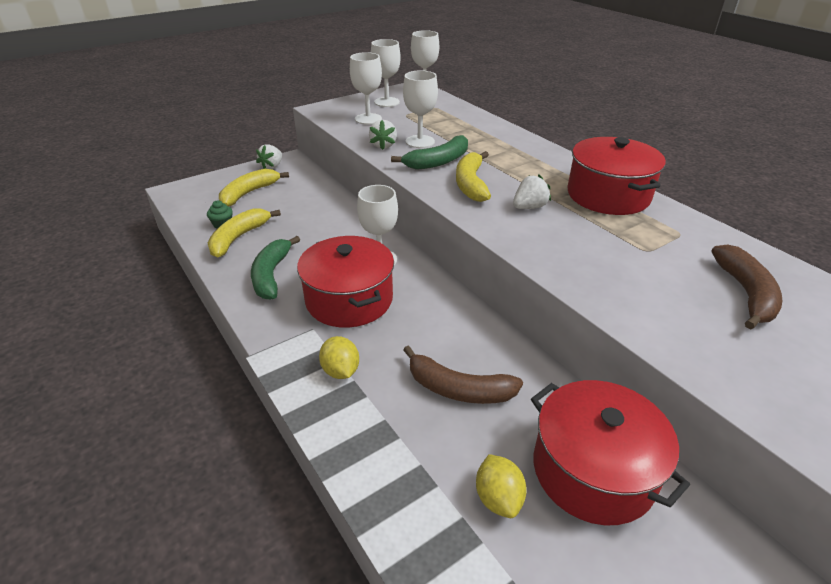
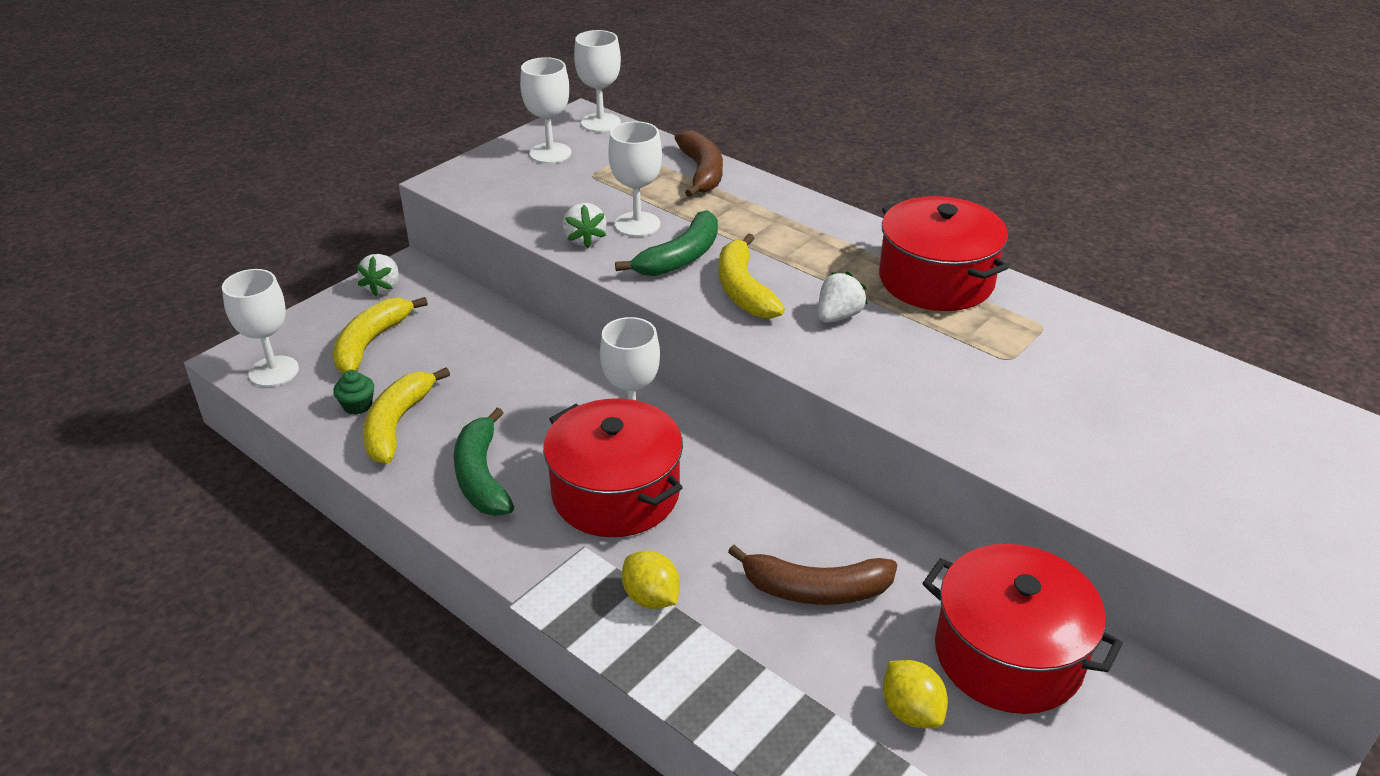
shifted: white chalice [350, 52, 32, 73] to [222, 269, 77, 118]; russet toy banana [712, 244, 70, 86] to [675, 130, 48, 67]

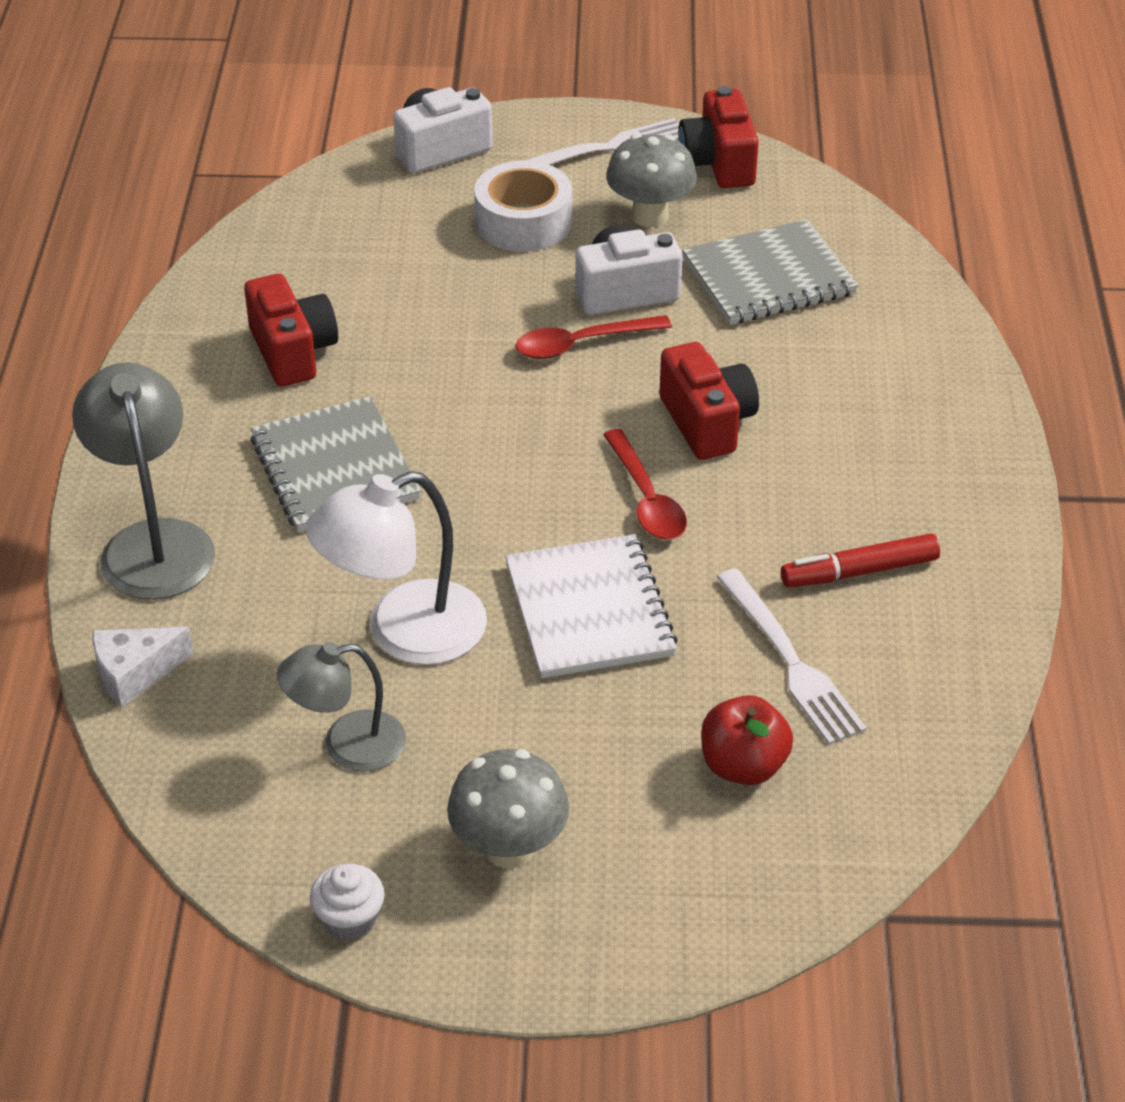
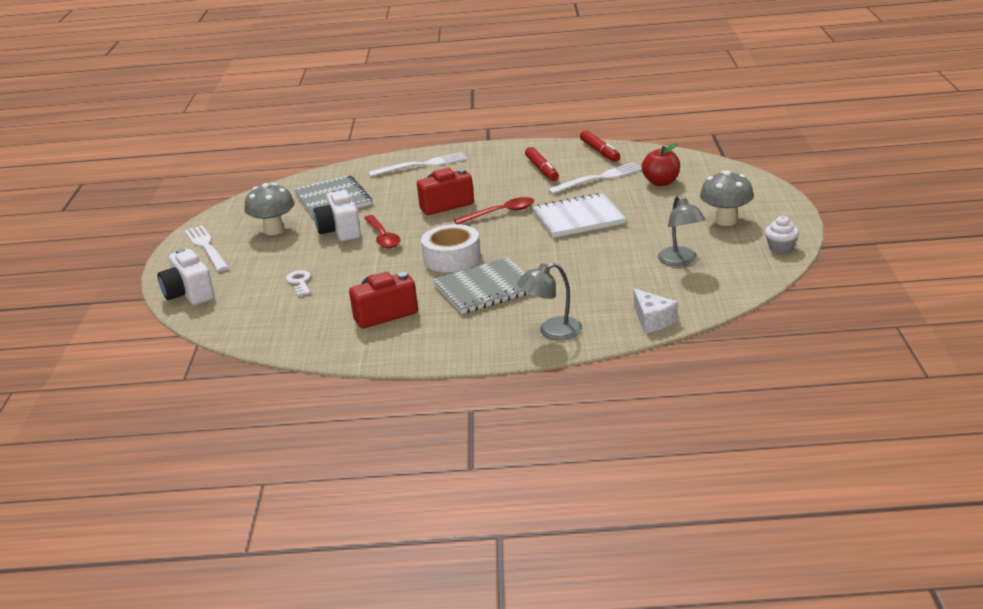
gone: crimson photo camera [678, 86, 81, 102]; white reading lamp [305, 471, 182, 194]
new: crimson marker pen [580, 130, 40, 32]; white table fork [368, 152, 99, 25]; white key [286, 270, 25, 26]
shifted: white tape [474, 161, 98, 91] to [421, 224, 60, 48]
scaled: gray reading lamp [72, 362, 143, 238] = [517, 263, 65, 77] x0.65

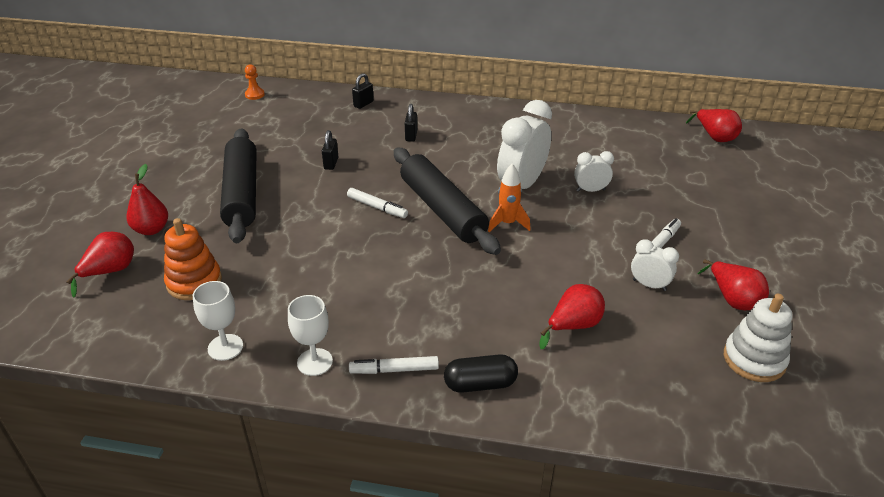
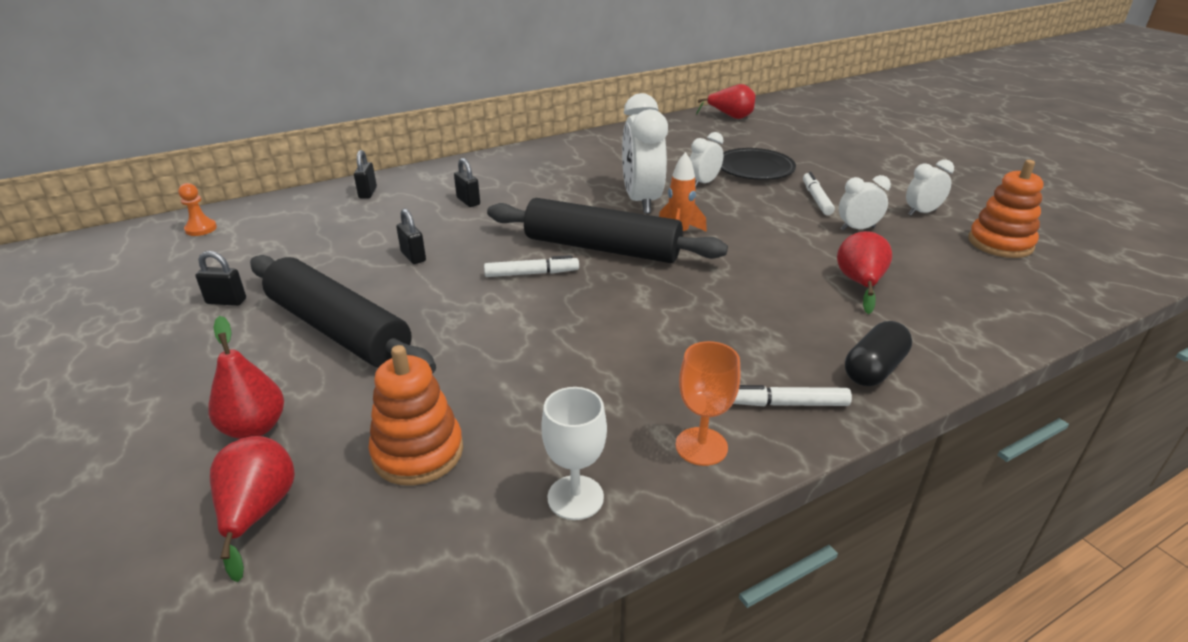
new: ebony flat dish [721, 148, 75, 32]; ebony lock [195, 251, 51, 55]
swapped: crimson toy pear [698, 259, 71, 51] to white clock [906, 160, 48, 56]
repainted: white stacking rings [724, 294, 68, 88] to bright orange stacking rings [968, 160, 75, 98]; white chalice [288, 295, 45, 81] to bright orange chalice [675, 341, 65, 125]
rotated: white marker pen [349, 356, 90, 18] = [733, 385, 119, 21] 45 degrees clockwise

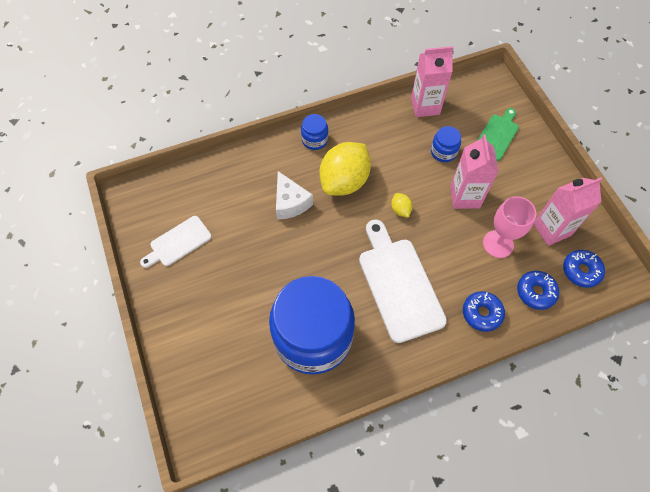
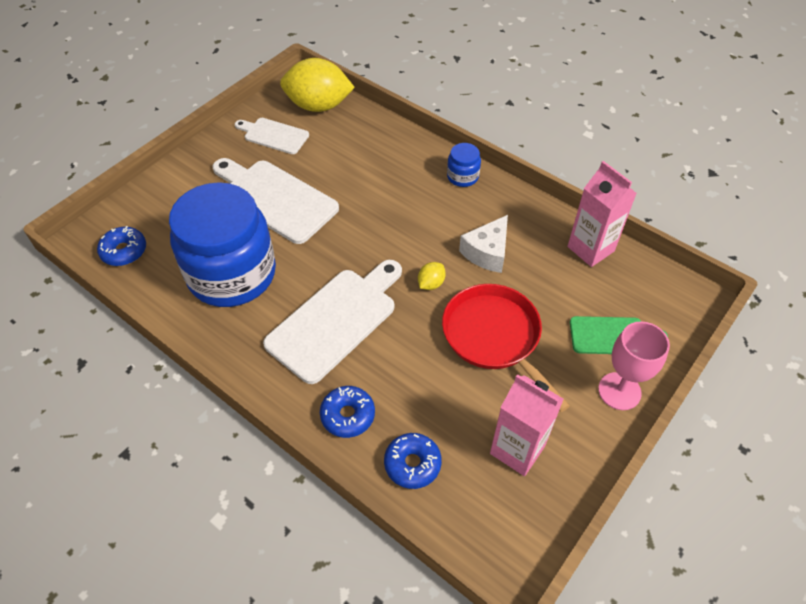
gone: blue jam jar [431, 126, 30, 36]
new: white cutting board [212, 158, 127, 86]
shifted: bright yellow lemon [320, 142, 51, 54] to [280, 58, 75, 54]; white cheese wedge [276, 171, 37, 49] to [459, 215, 49, 58]; rosy chalice [483, 196, 53, 62] to [598, 321, 72, 89]; blue donut [563, 250, 42, 38] to [97, 226, 49, 40]
swapped: rosy juice carton [450, 134, 48, 75] to crimson pan [442, 284, 128, 128]

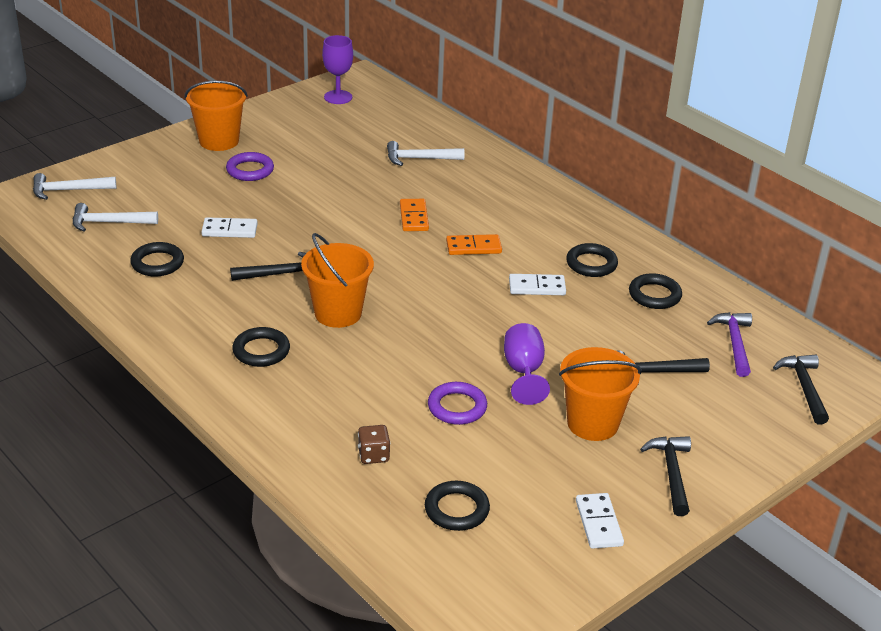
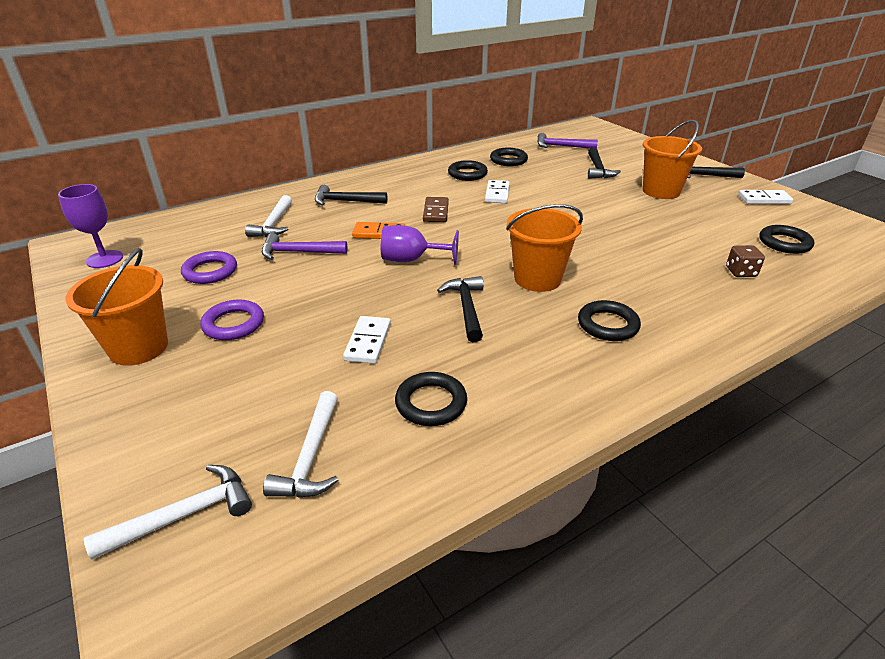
new: royal purple carpenter's hammer [262, 233, 85, 27]
shifted: royal purple chalice [504, 323, 46, 82] to [381, 225, 78, 40]; ebony carpenter's hammer [773, 355, 56, 70] to [315, 185, 72, 20]; royal purple hoop [428, 382, 59, 43] to [181, 251, 56, 33]
repainted: bright orange domino piece [446, 234, 56, 21] to russet domino piece [423, 197, 26, 25]
rotated: white carpenter's hammer [33, 173, 83, 27] = [84, 465, 168, 95] 120 degrees counterclockwise

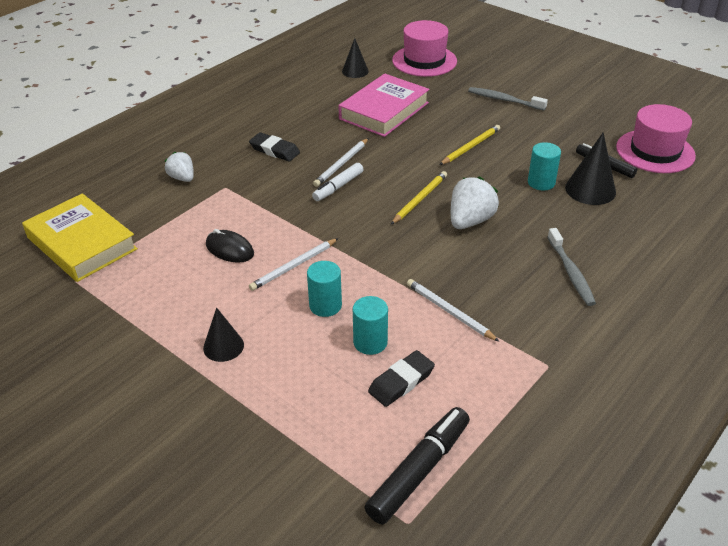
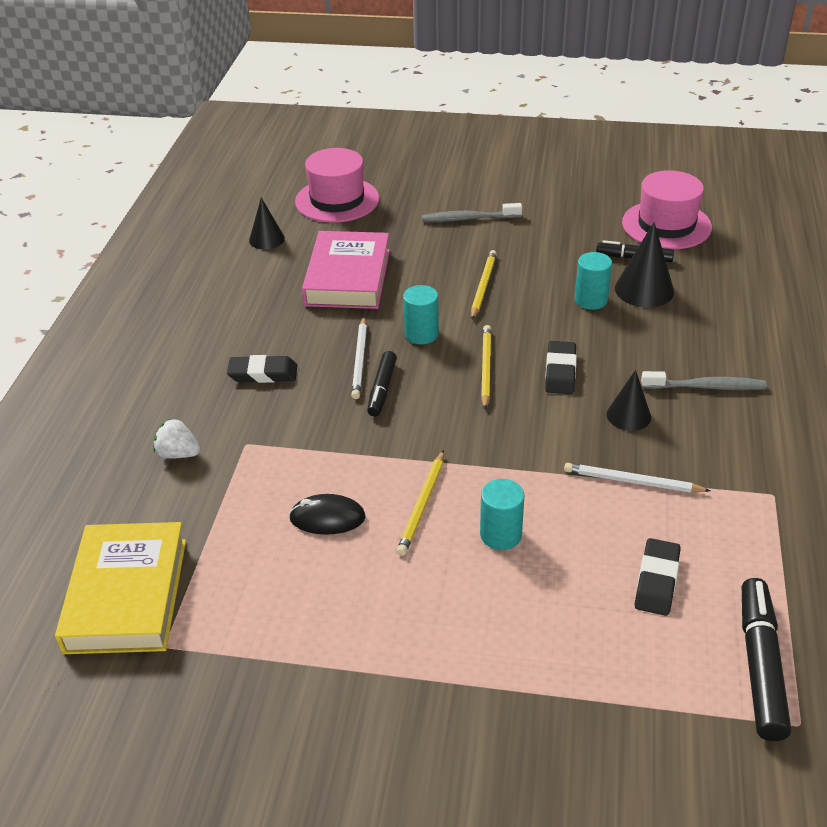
shifted: aqua cylinder [353, 296, 35, 59] to [403, 285, 36, 59]; ebony cone [203, 308, 41, 54] to [607, 370, 44, 61]
swapped: white toy strawberry [451, 176, 48, 53] to ebony eraser [545, 341, 32, 53]
repainted: white marker pen [312, 163, 52, 38] to ebony marker pen [367, 351, 30, 65]; white wooden pencil [249, 238, 90, 53] to bright yellow wooden pencil [397, 450, 47, 106]
rotated: bright yellow hardcover [22, 193, 116, 89] = [55, 522, 131, 132] 75 degrees clockwise; gray toothbrush [547, 228, 49, 78] = [641, 371, 126, 19] 45 degrees counterclockwise

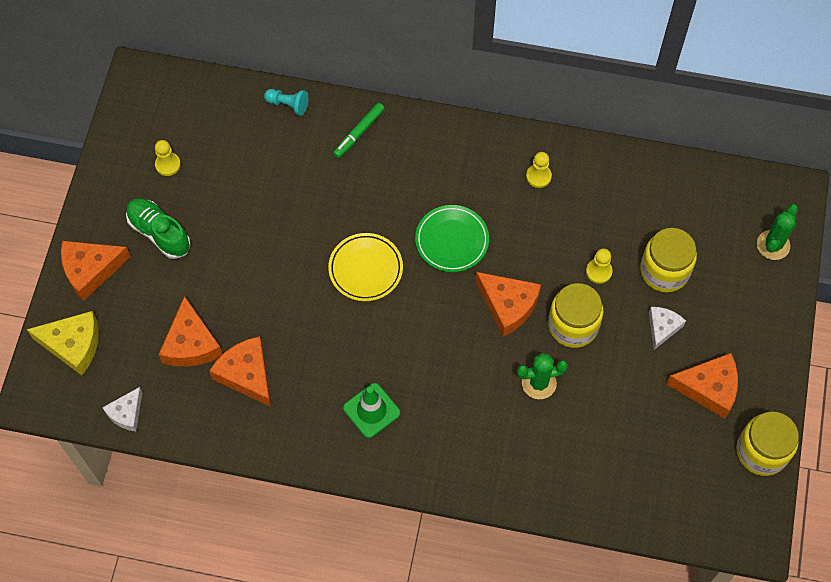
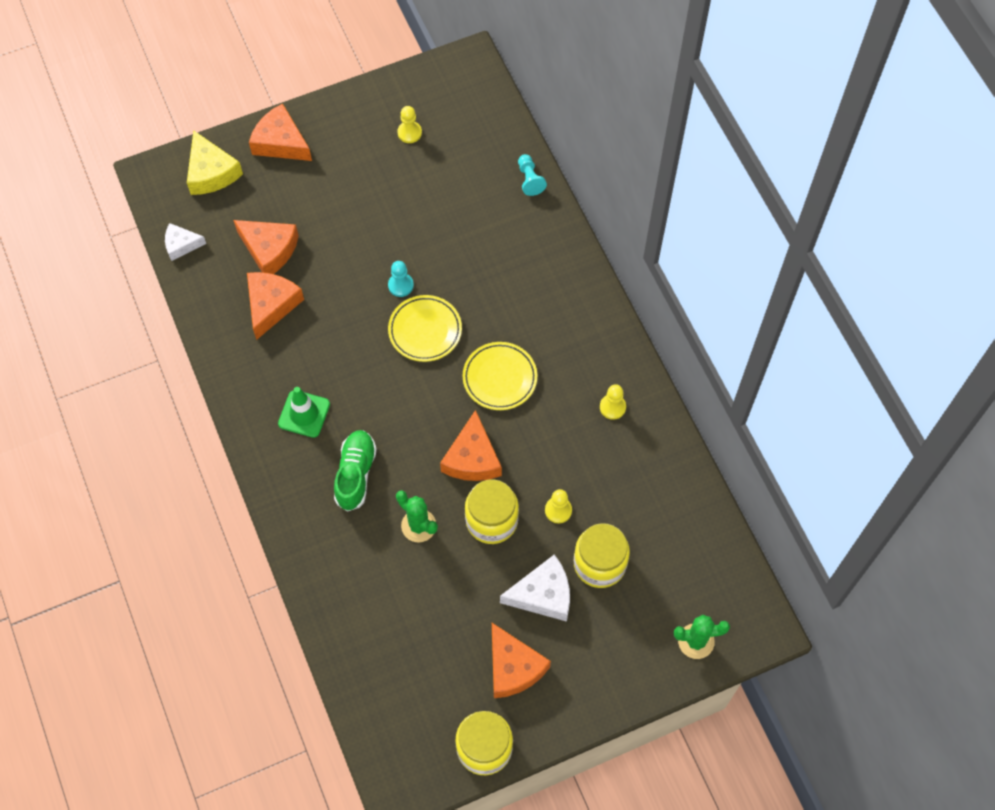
gone: emerald marker pen [333, 103, 52, 55]
new: aqua chess pawn [388, 261, 26, 36]
shifted: emerald shoe [126, 198, 65, 61] to [334, 430, 43, 82]
repainted: emerald flat dish [415, 205, 74, 67] to bright yellow flat dish [463, 342, 74, 68]
rotated: bright orange cheese wedge [159, 296, 64, 71] = [233, 220, 66, 54] 105 degrees counterclockwise
scaled: white cheese wedge [649, 307, 37, 43] = [500, 554, 70, 68] x1.61

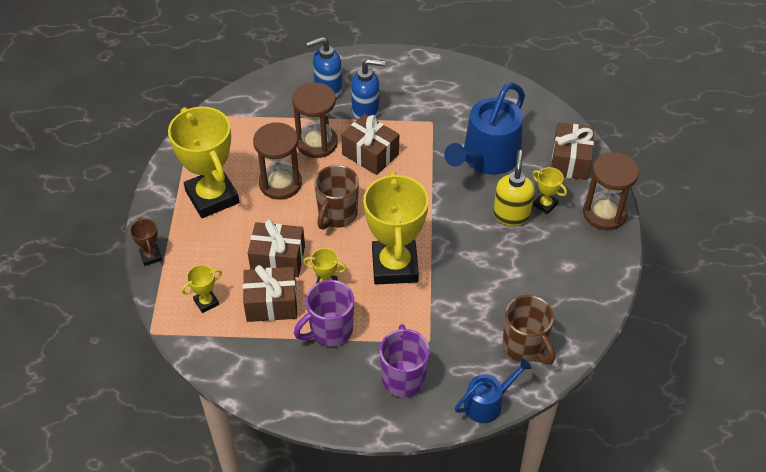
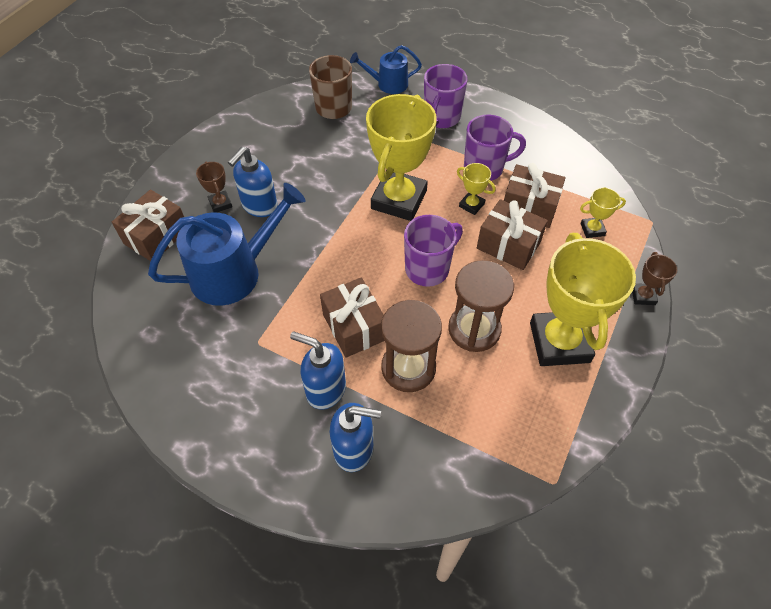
gone: russet hourglass [583, 152, 56, 78]
repainted: bright yellow soap pump [493, 150, 42, 76] to blue soap pump [228, 147, 50, 70]; russet coffee mug [314, 165, 45, 65] to royal purple coffee mug [404, 215, 59, 72]; bright yellow trophy [532, 167, 35, 47] to russet trophy [196, 162, 36, 51]

